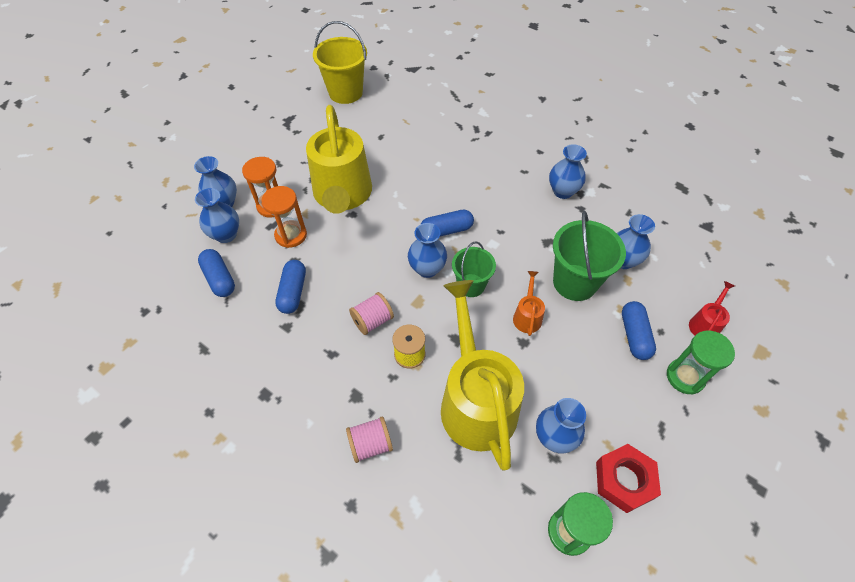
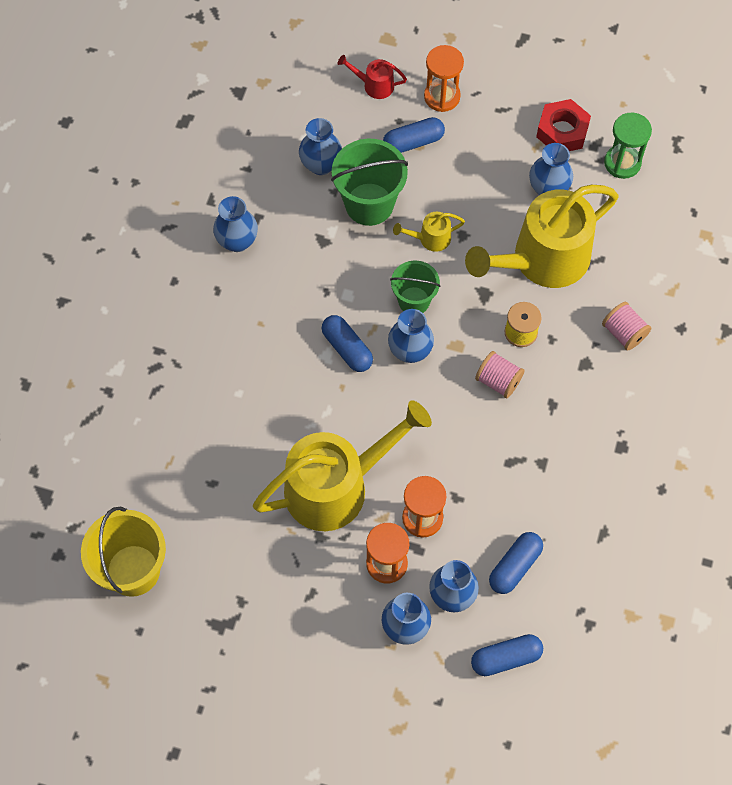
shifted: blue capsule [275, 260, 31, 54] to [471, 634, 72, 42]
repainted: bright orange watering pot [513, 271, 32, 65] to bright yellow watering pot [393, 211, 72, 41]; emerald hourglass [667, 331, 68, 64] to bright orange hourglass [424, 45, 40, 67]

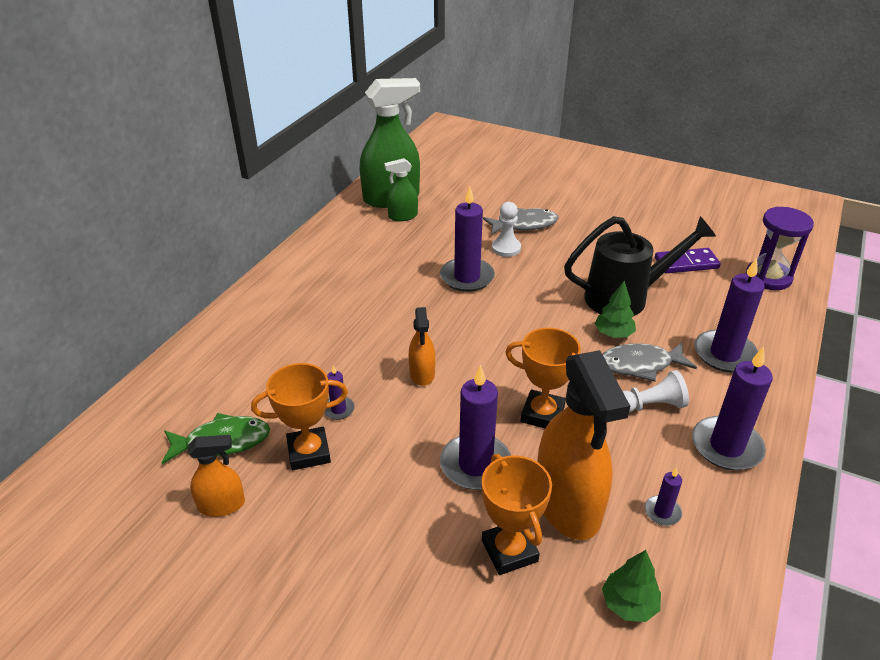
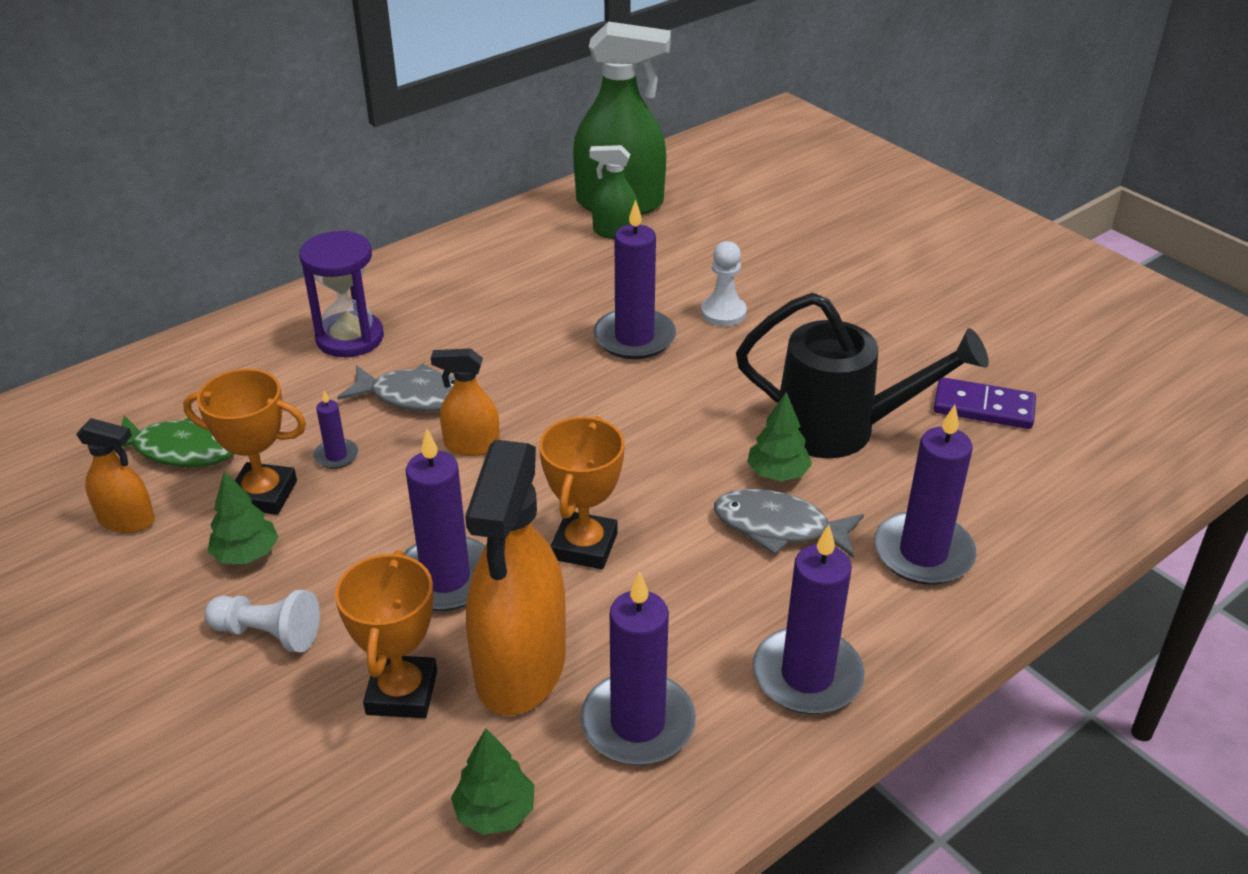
new: emerald fir tree [208, 471, 70, 93]
shifted: royal purple hourglass [746, 207, 68, 83] to [299, 231, 85, 126]; gray toy fish [483, 208, 75, 27] to [337, 364, 118, 48]; white chess pawn [623, 370, 66, 42] to [205, 590, 115, 63]
rotated: bright orange spray bottle [409, 307, 26, 79] = [431, 348, 69, 108] 75 degrees clockwise; bright orange trophy [505, 328, 76, 100] = [539, 416, 86, 153] 60 degrees clockwise
scaled: royal purple pillar candle [645, 468, 37, 58] = [580, 572, 116, 193] x2.09

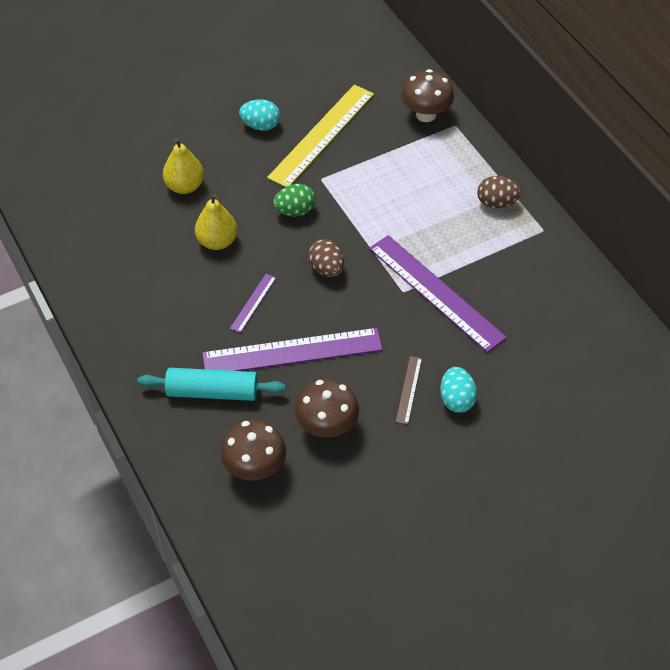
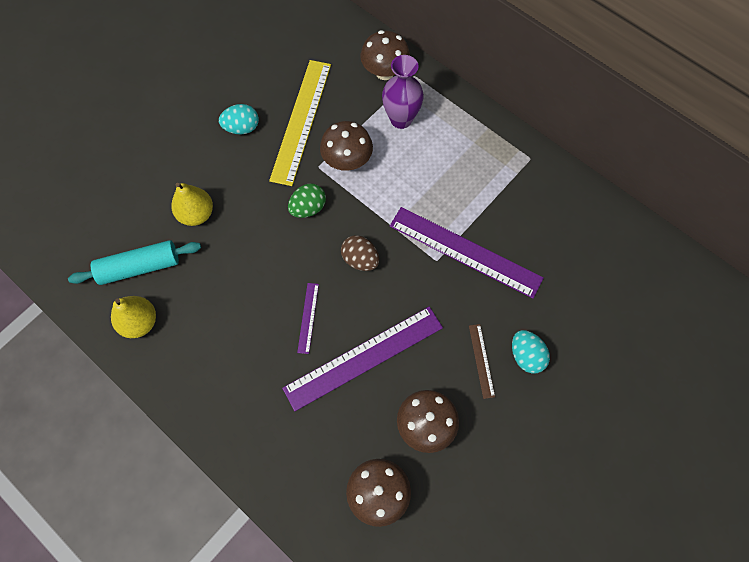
gone: russet toy egg [477, 176, 44, 32]
new: royal purple flower vase [382, 55, 42, 74]; russet fungus [320, 121, 53, 50]
shifted: bright yellow toy pear [195, 194, 42, 56] to [111, 296, 45, 42]; aqua rolling pin [137, 368, 149, 33] to [68, 240, 133, 45]

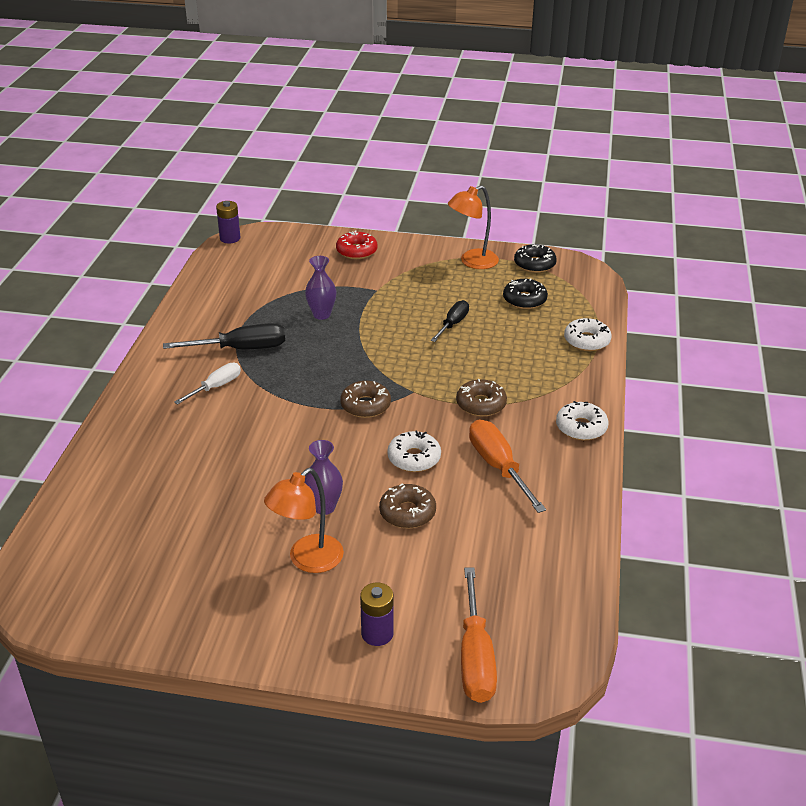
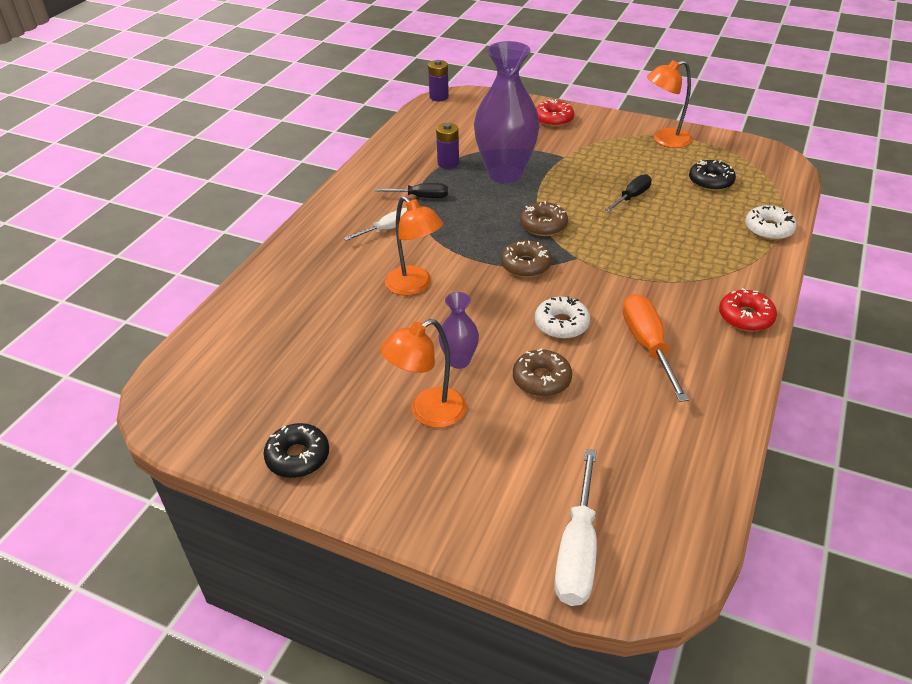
new: bright orange reading lamp [385, 196, 59, 100]
shifted: ebony donut [514, 244, 43, 29] to [264, 423, 65, 55]; russet donut [456, 379, 51, 38] to [520, 201, 48, 35]; royal purple battery [360, 582, 34, 64] to [436, 123, 23, 46]
repainted: white donut [556, 401, 53, 39] to crimson donut [719, 288, 58, 44]; bright orange hand screwdriver [461, 568, 36, 135] to white hand screwdriver [554, 449, 43, 157]
scaled: royal purple flower vase [305, 256, 31, 64] = [474, 41, 66, 143] x2.10; ebony hand screwdriver [163, 323, 122, 27] = [375, 183, 73, 15] x0.64

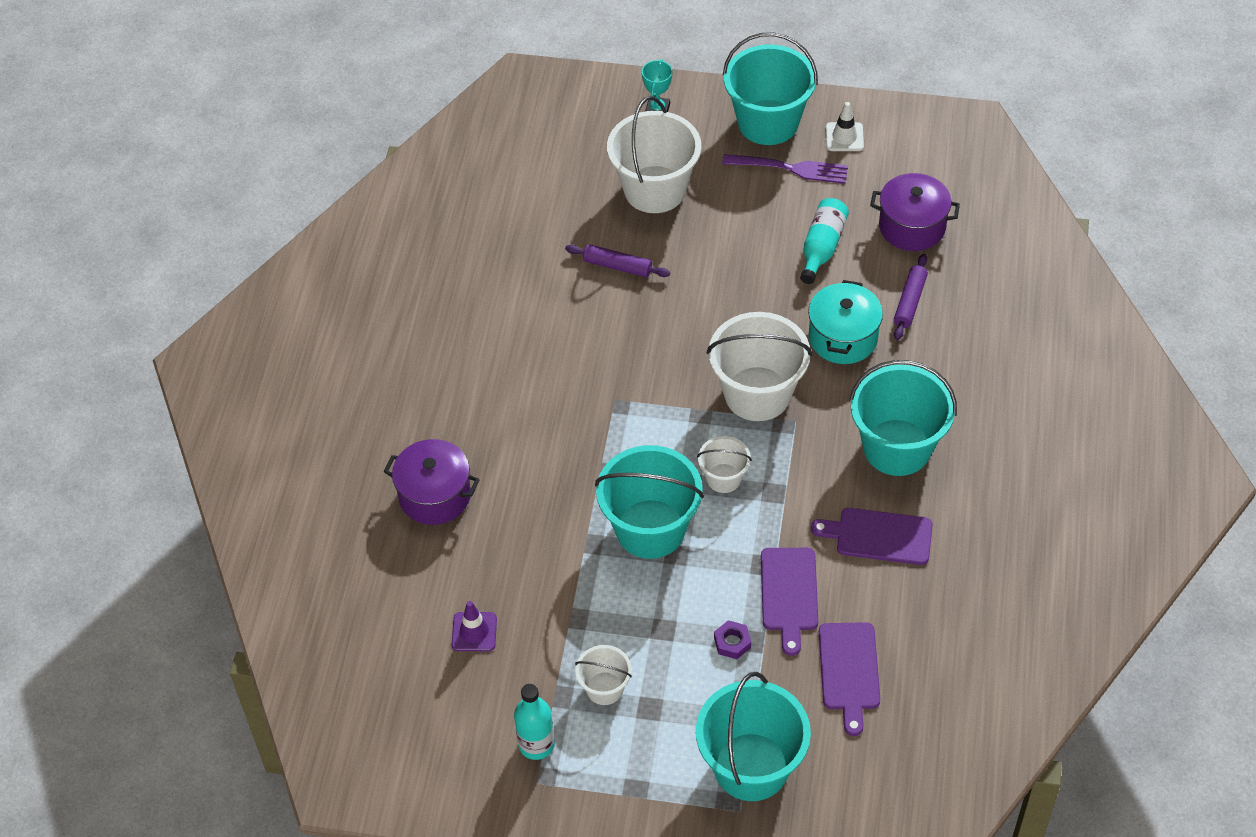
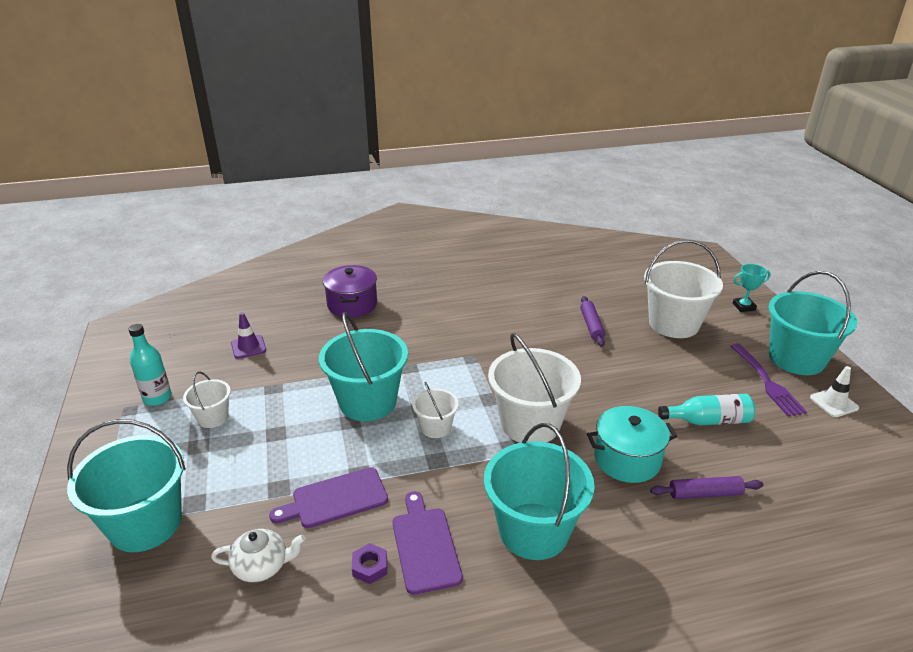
gone: royal purple pot [870, 173, 90, 78]
shifted: royal purple hex nut [714, 620, 37, 39] to [352, 543, 35, 41]
swapped: royal purple cutting board [819, 622, 61, 114] to white china teapot [211, 529, 95, 53]

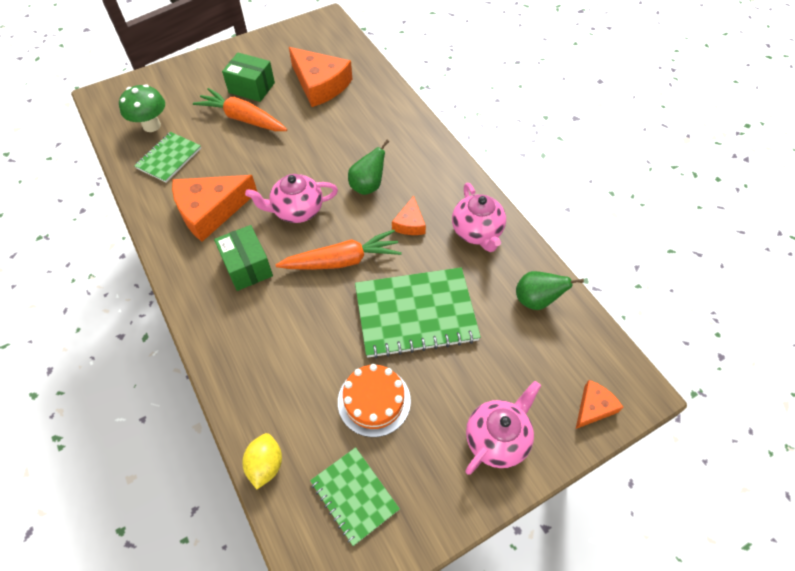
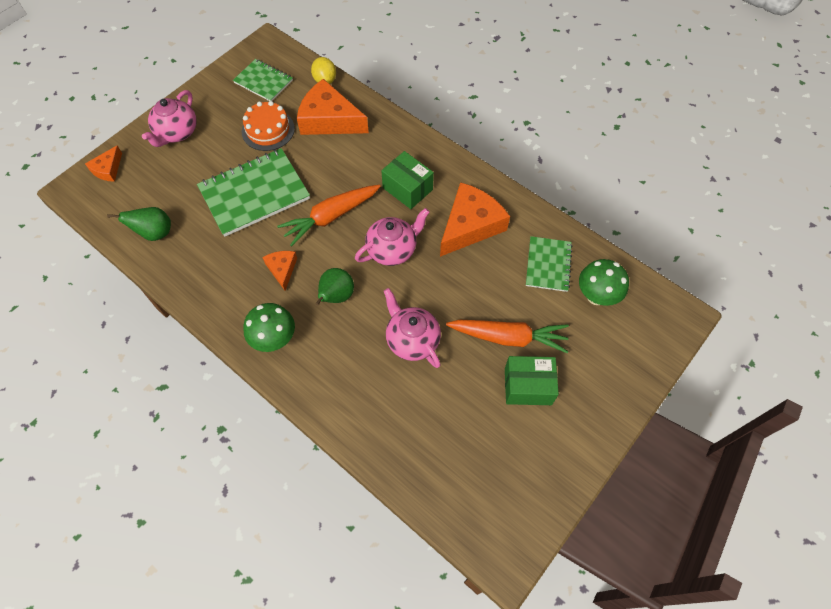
new: emerald fungus [243, 303, 52, 49]
shifted: bright orange cheese wedge [289, 47, 63, 60] to [297, 79, 72, 56]; rosy china teapot [452, 183, 54, 69] to [384, 288, 57, 80]

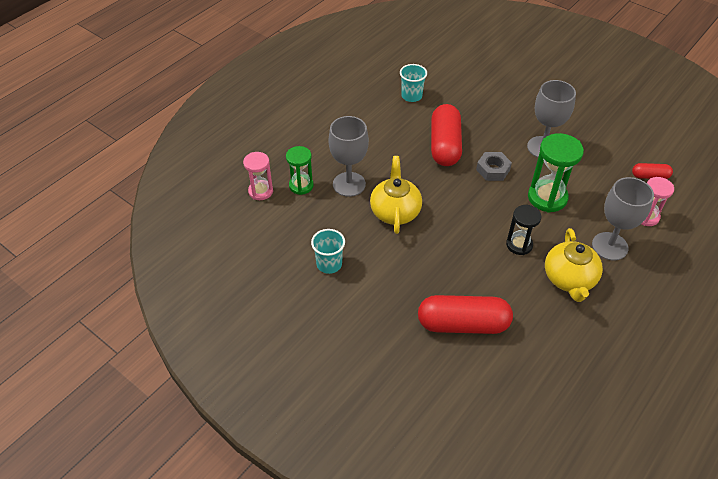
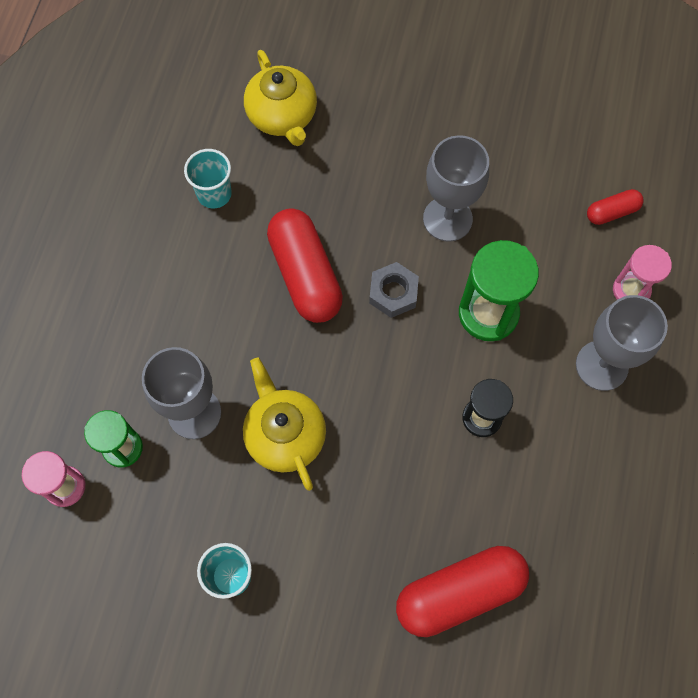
shifted: bright yellow china teapot [545, 228, 58, 74] to [244, 50, 73, 96]

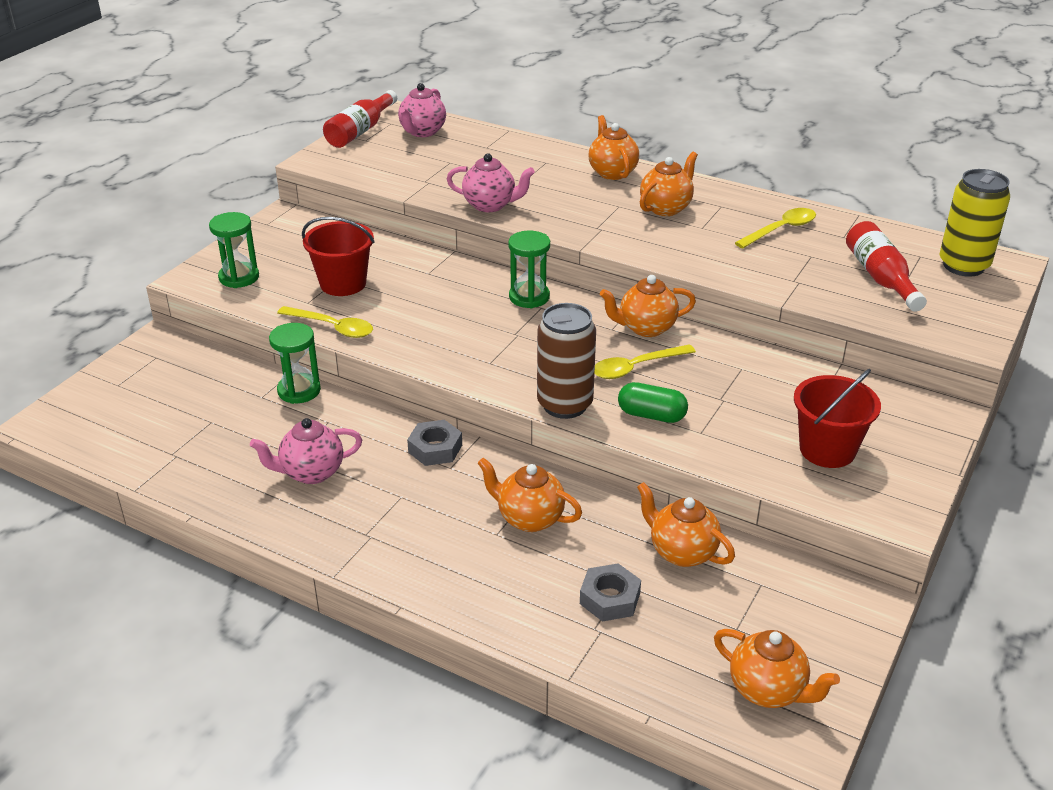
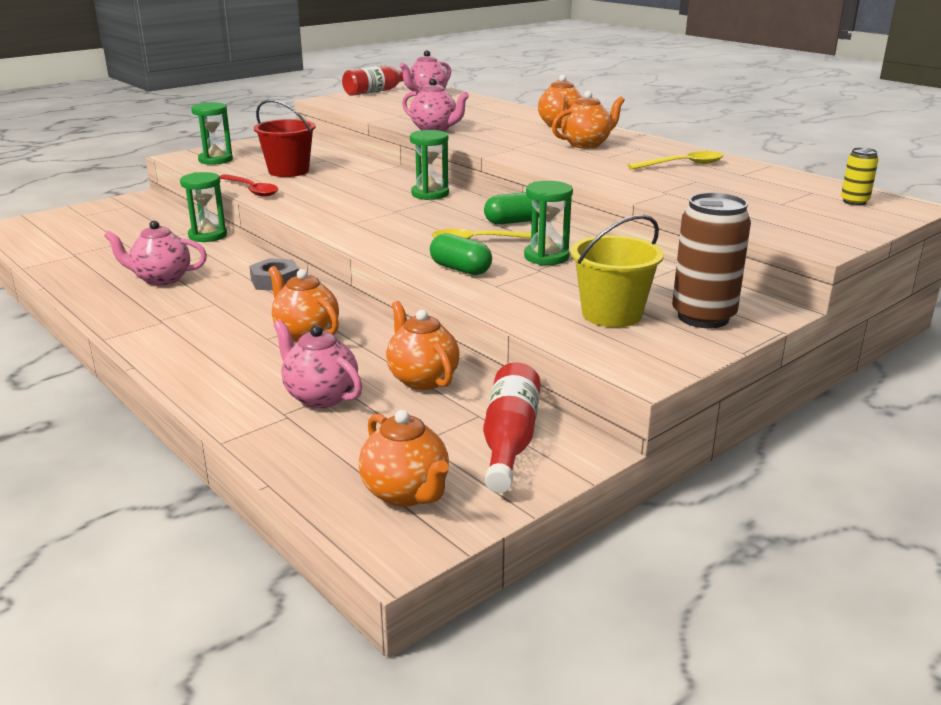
new: emerald hourglass [524, 181, 49, 84]
shifted: crimson flask [846, 221, 81, 91] to [483, 362, 58, 131]; russet can [537, 303, 59, 116] to [672, 193, 79, 135]
swapped: bright orange china teapot [600, 275, 96, 62] to emerald capsule [484, 192, 55, 33]; gray hex nut [580, 563, 61, 59] to rosy china teapot [274, 320, 89, 88]
repainted: bright yellow tablespoon [277, 306, 96, 32] to crimson tablespoon [220, 174, 58, 23]; crimson sand bucket [794, 369, 87, 99] to bright yellow sand bucket [570, 215, 94, 112]
scaled: bright yellow can [940, 169, 70, 108] = [841, 147, 38, 59] x0.51

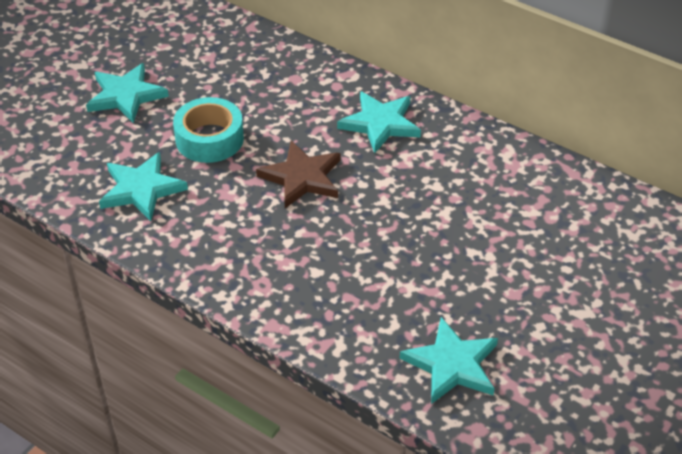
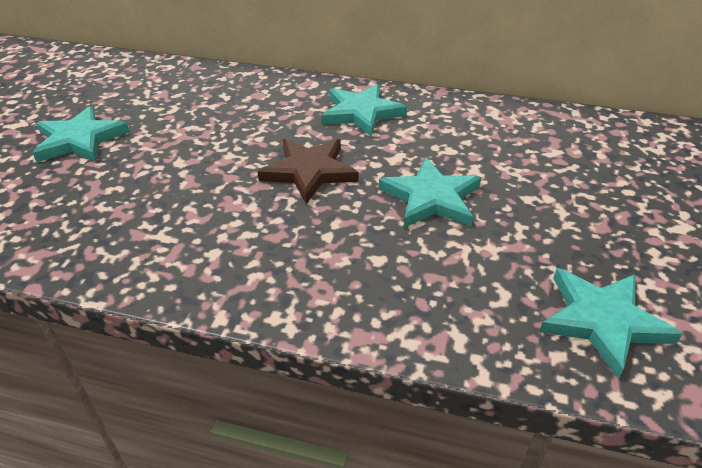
gone: aqua tape [173, 97, 71, 66]
shifted: aqua star shape [99, 152, 89, 69] to [379, 157, 102, 71]

